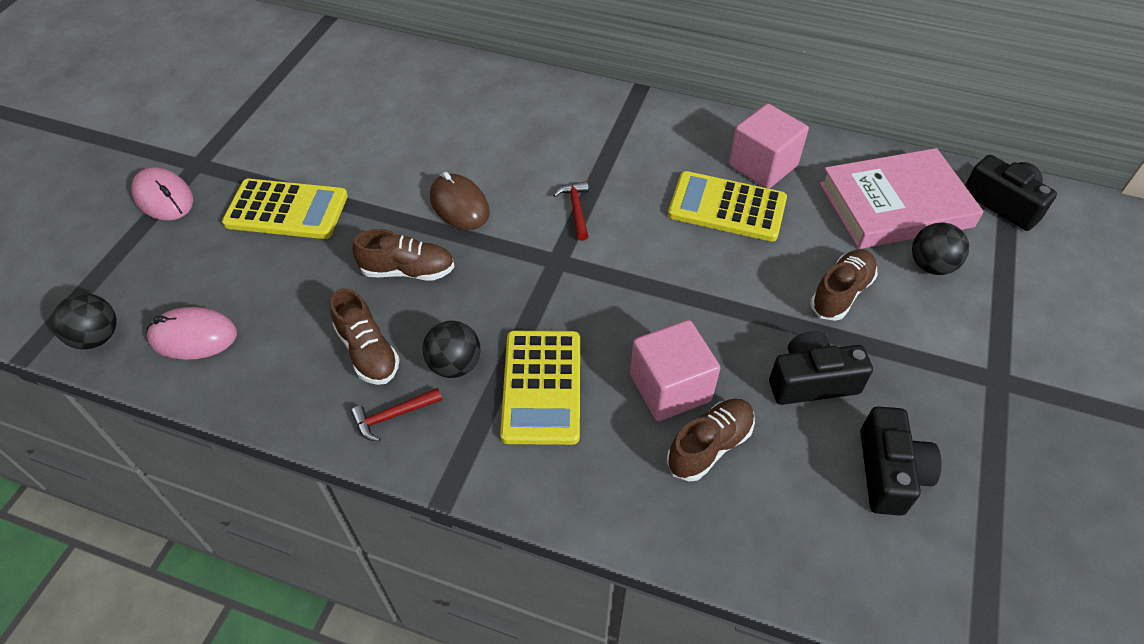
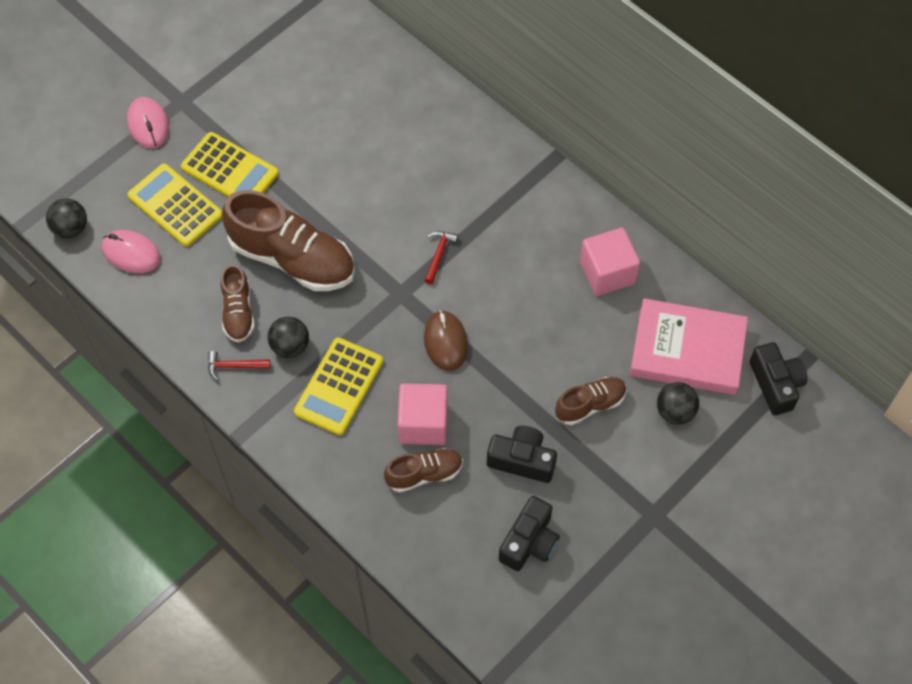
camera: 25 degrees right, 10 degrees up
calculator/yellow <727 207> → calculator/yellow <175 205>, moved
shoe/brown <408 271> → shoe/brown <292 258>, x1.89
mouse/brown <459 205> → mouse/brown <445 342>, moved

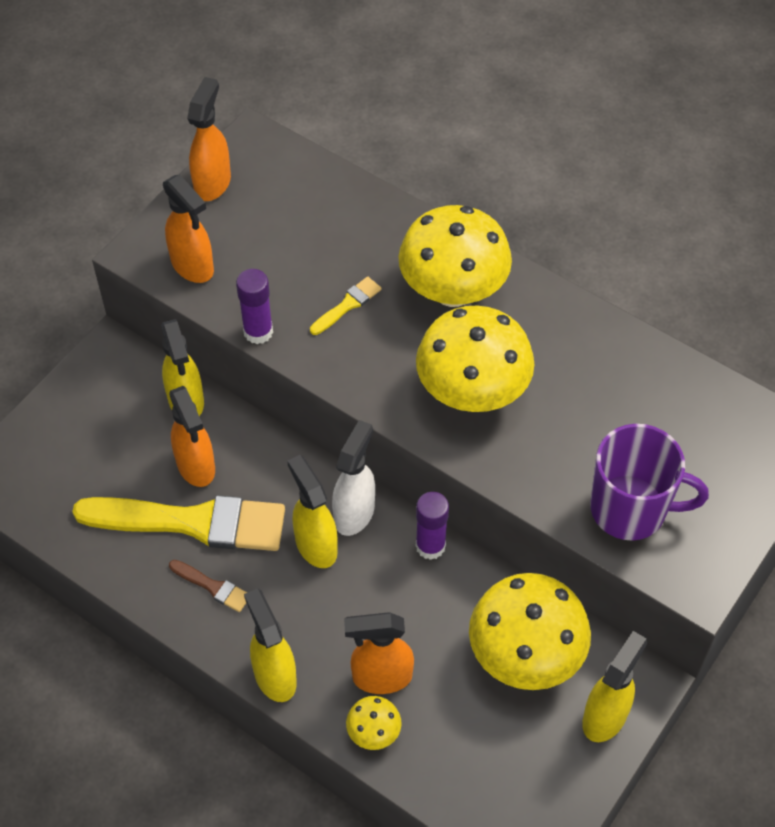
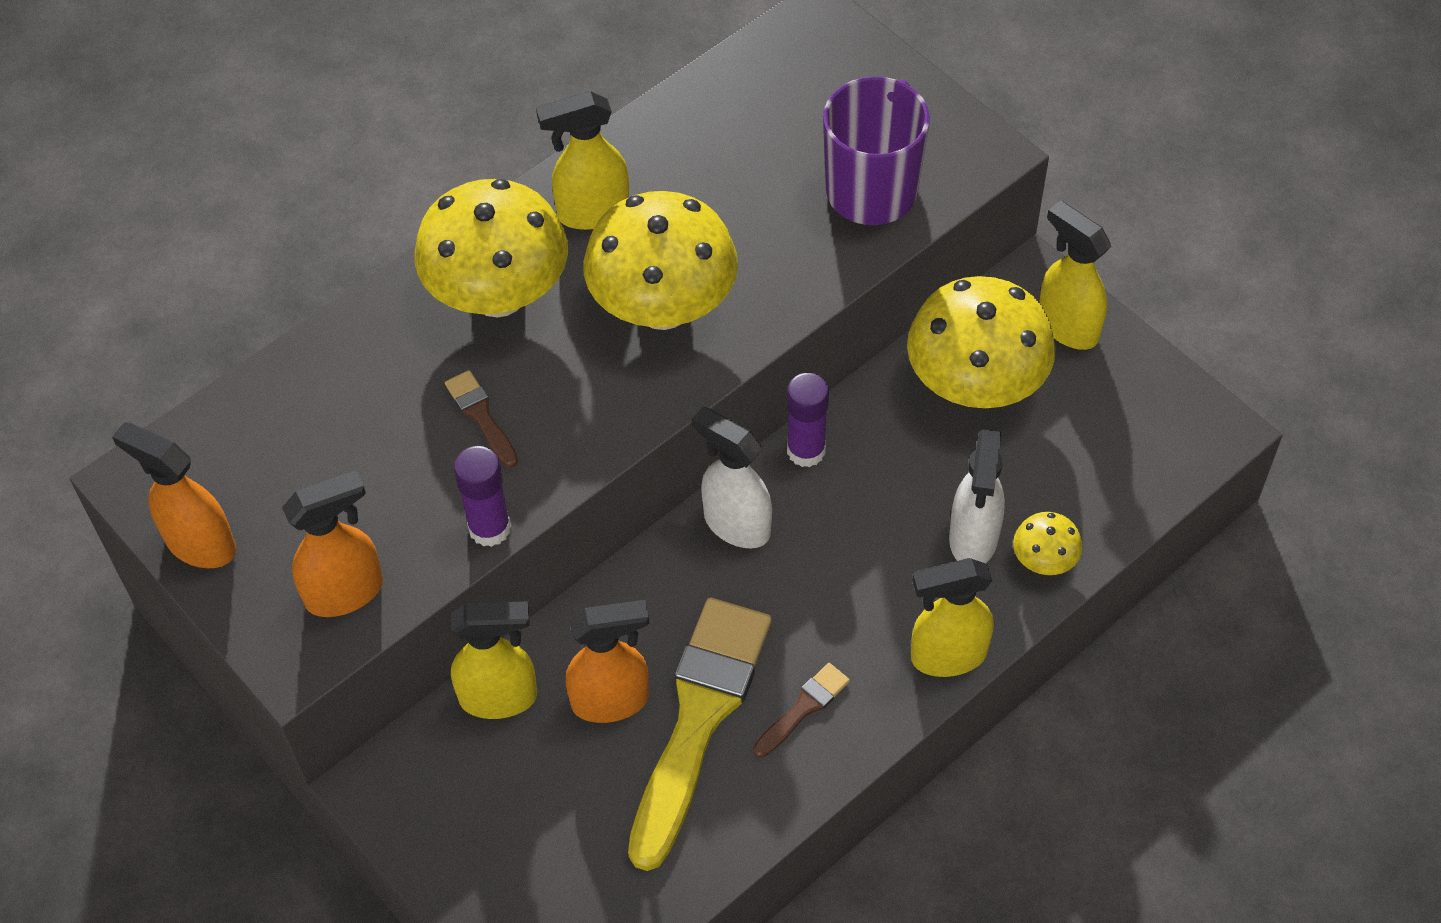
camera: 75 degrees left, 0 degrees up
brush/yellow <347 305> → brush/brown <481 416>
spray bottle/yellow <315 545> → spray bottle/yellow <592 212>, moved
spray bottle/orange <381 677> → spray bottle/white <973 539>

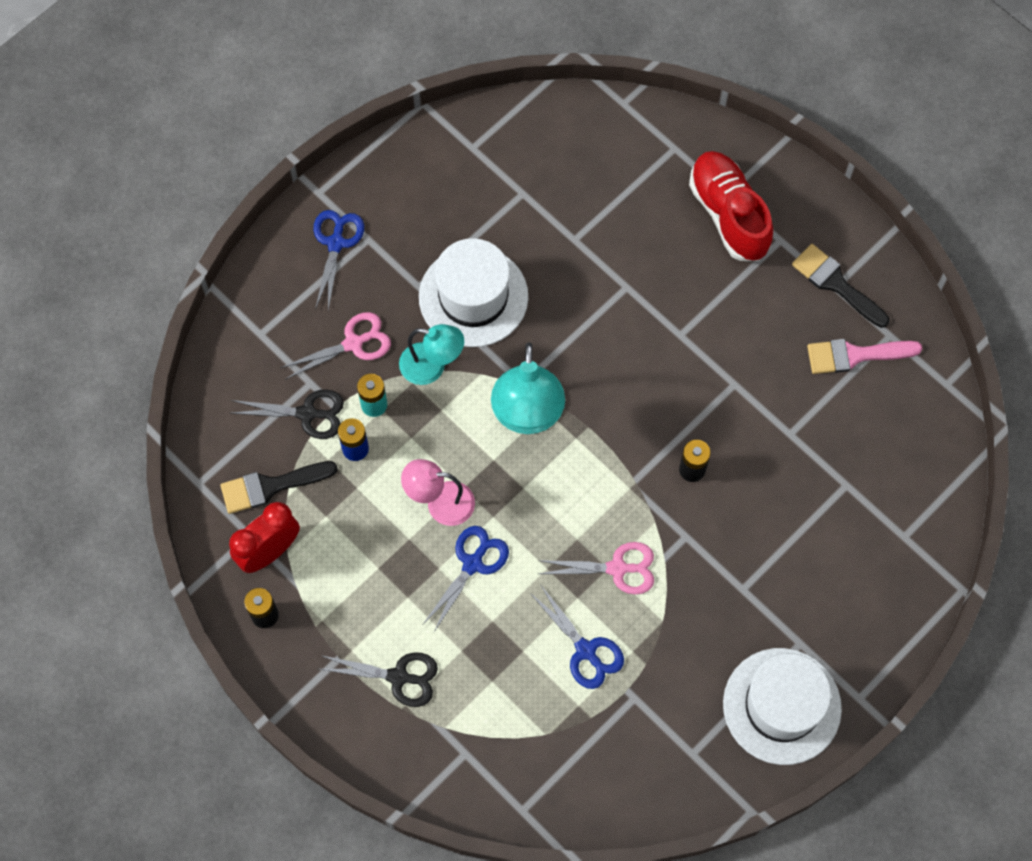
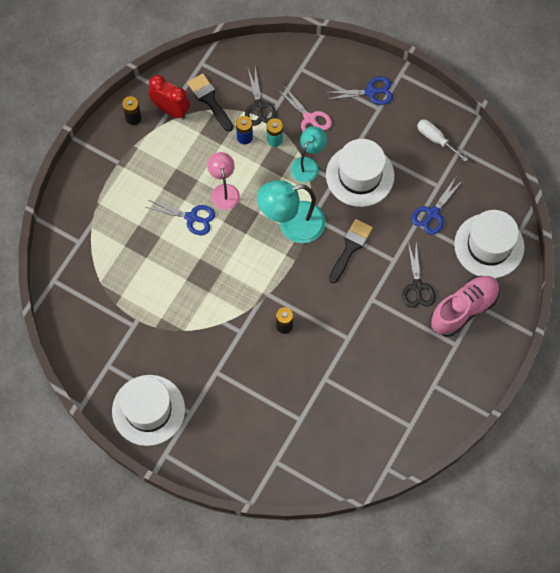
camera: 75 degrees right, 0 degrees up
lamp/turquoise <432 366> → lamp/turquoise <308 164>, 150 degrees counterclockwise
brush/black <835 283> → brush/black <350 247>, moved
scissors/black <398 677> → scissors/black <417 286>, moved
scissors/blue <586 650> → scissors/blue <432 213>, moved
- → screwdriver/white <435 139>
shoe/red <729 214> → shoe/pink <463 309>
- → hat/white <489 246>
scissors/pink <617 568> → -
brush/pink <855 355> → -

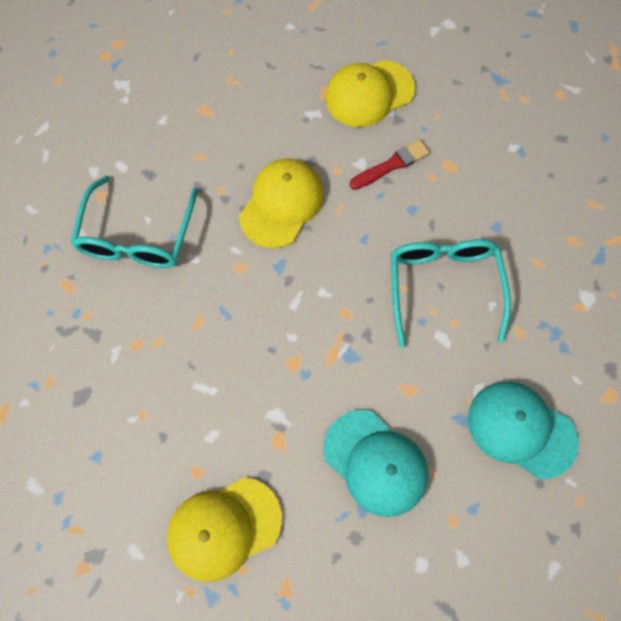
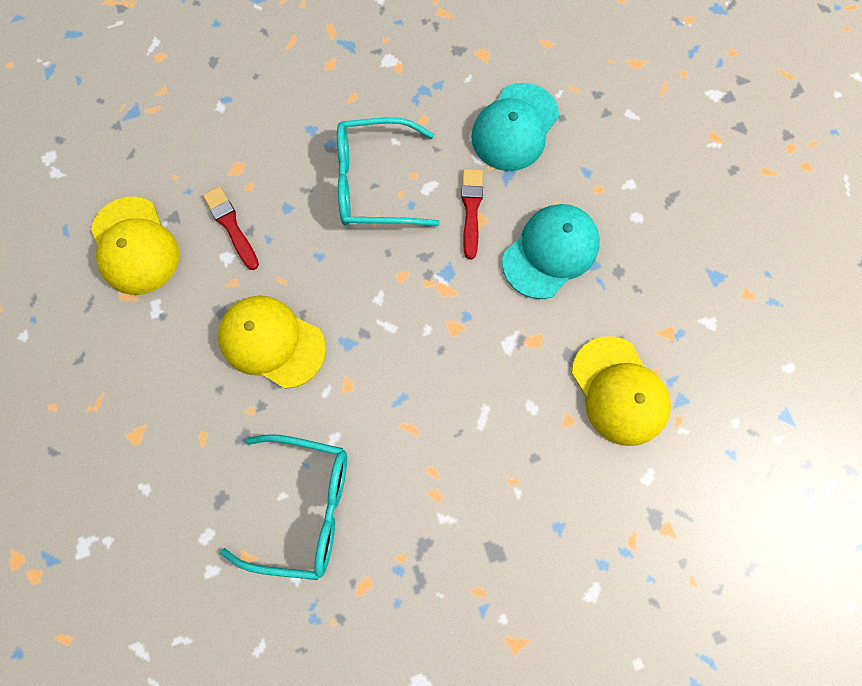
camera: 90 degrees left, 5 degrees up
- → brush/red <471 209>

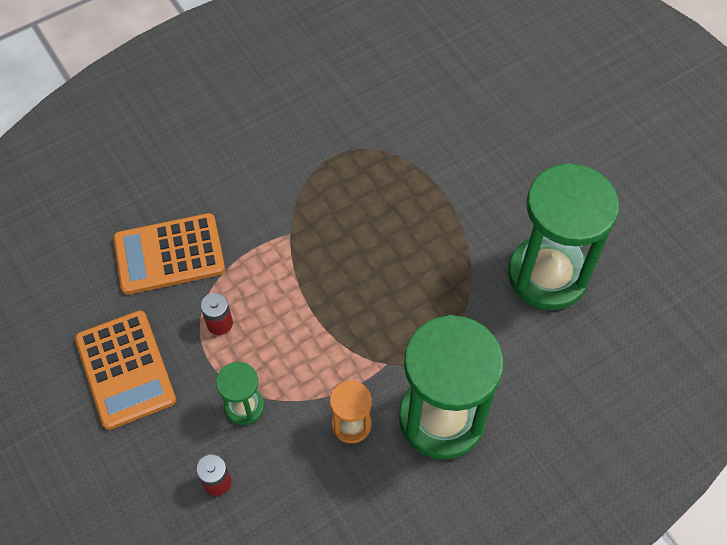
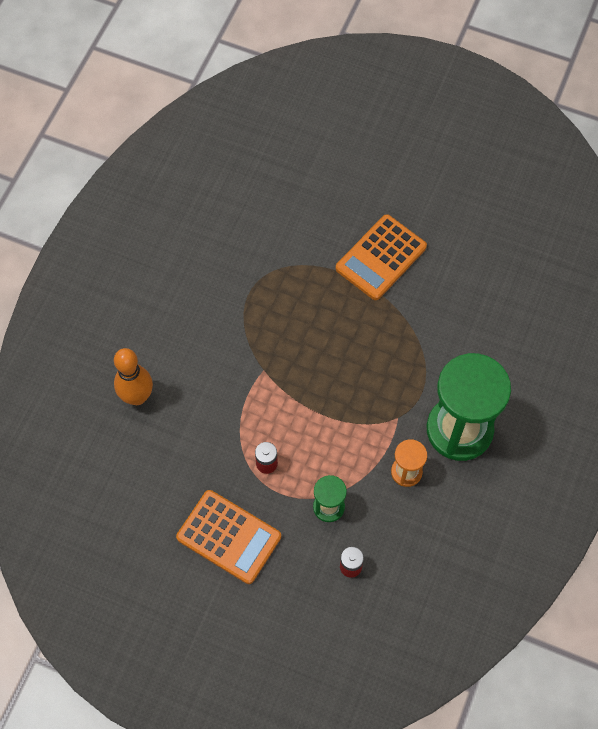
camera: 35 degrees left, 5 degrees up
- → bowling pin/orange <137 397>
calculator/orange <169 254> → calculator/orange <381 258>, moved
hourglass/green <547 275> → -

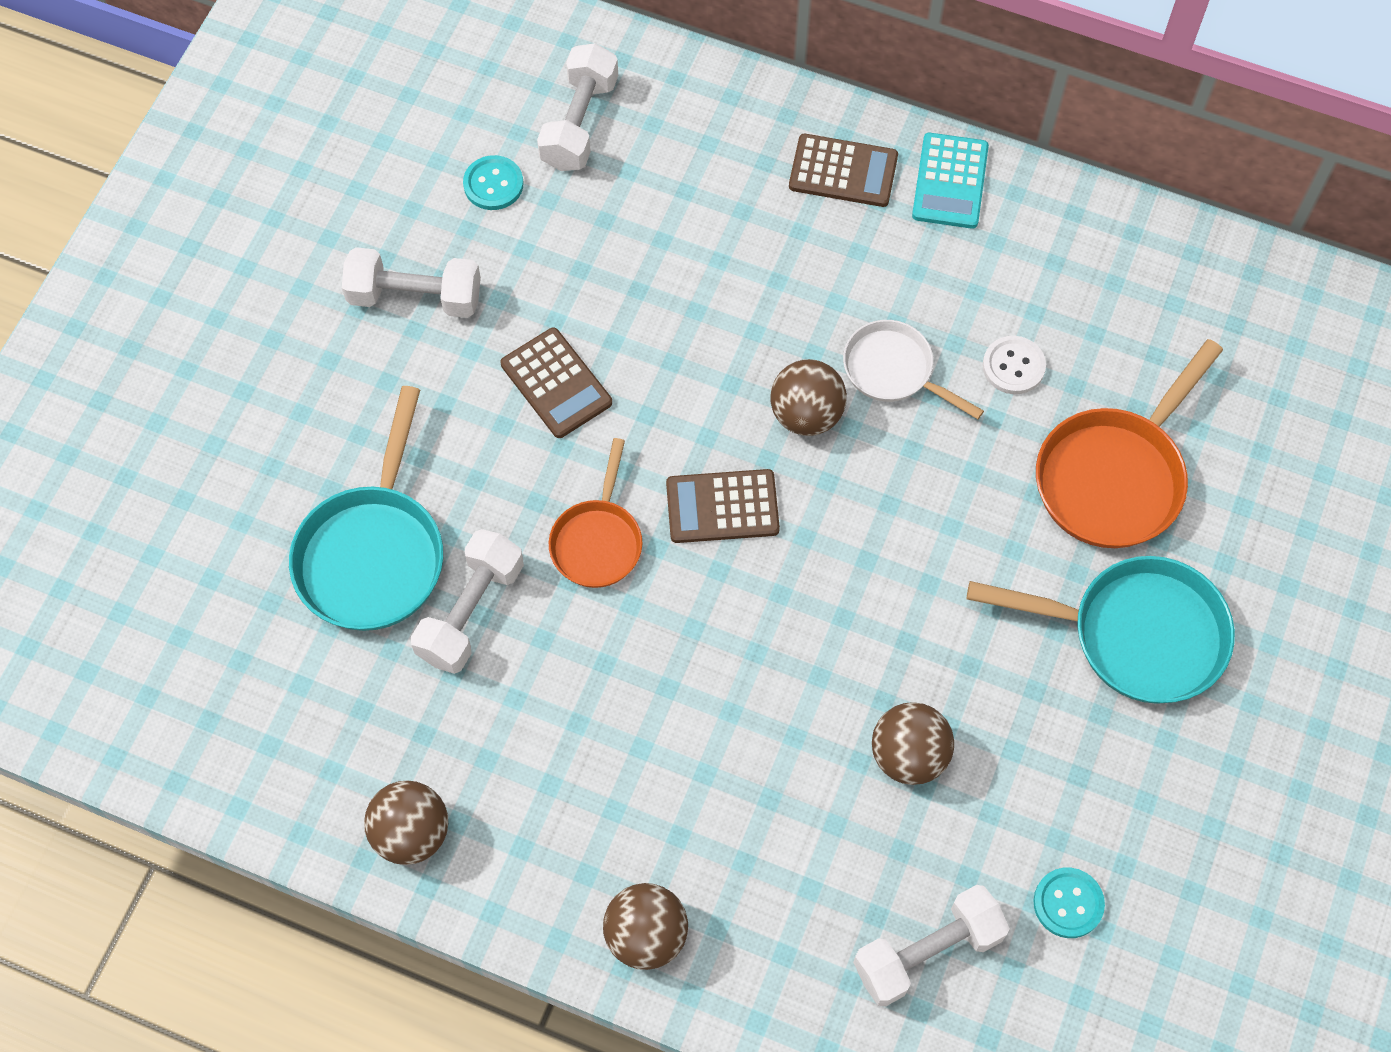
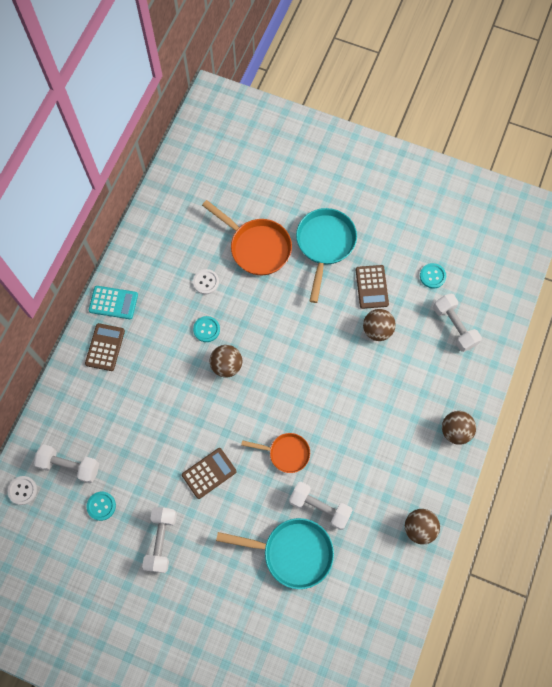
camera: 90 degrees left, 5 degrees up
- → button/white <22 490>
pan/white <894 371> → button/turquoise <206 329>
calculator/brown <722 507> → calculator/brown <371 287>, moved

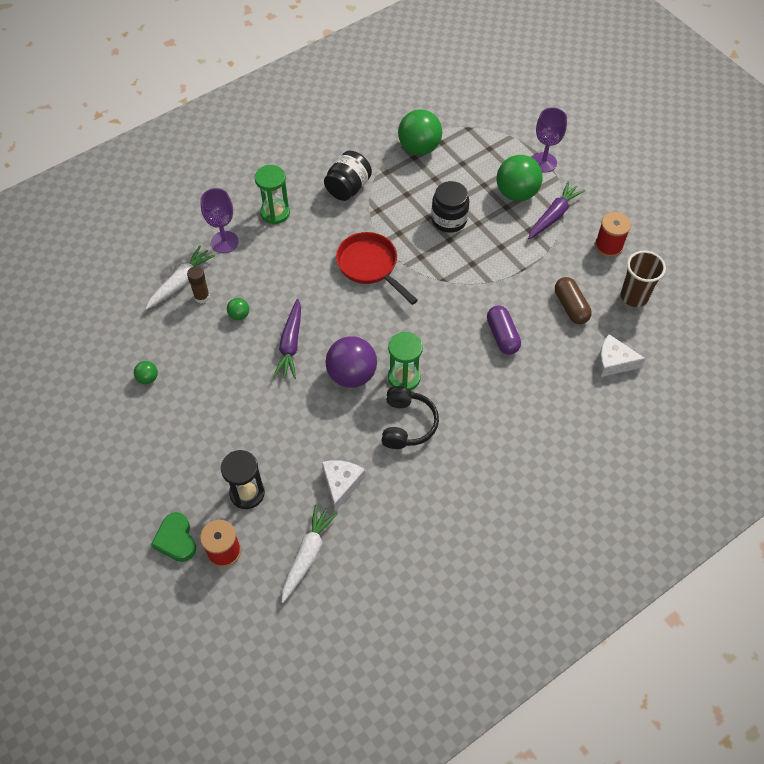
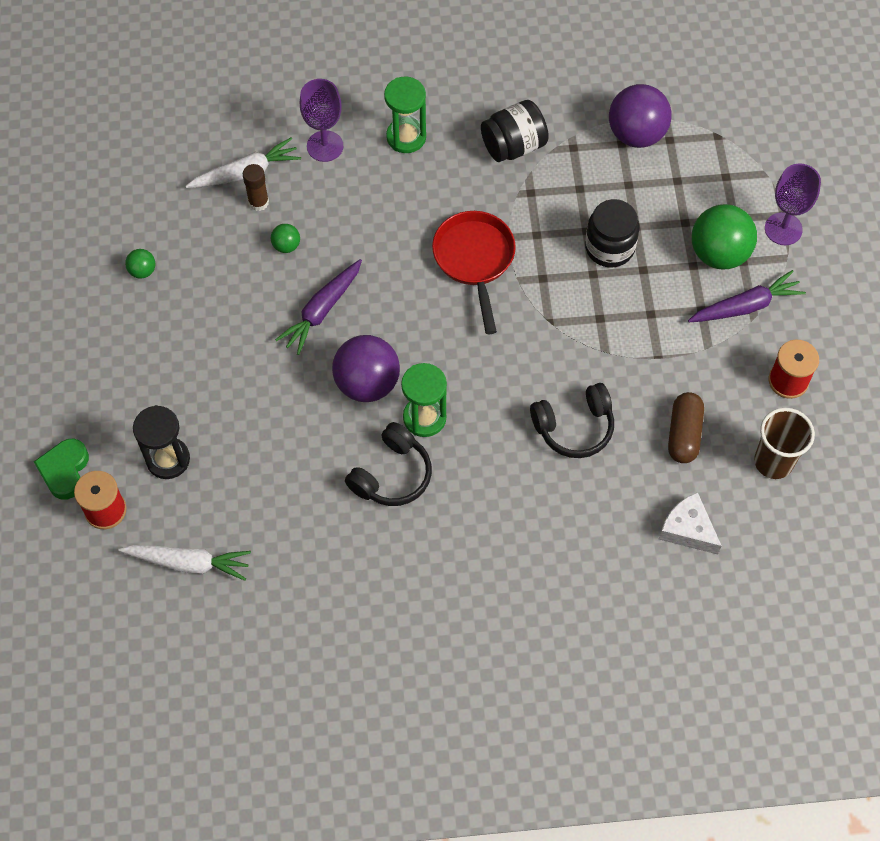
camera: 30 degrees right, 5 degrees up
carrot/white <307 555> → carrot/white <188 563>, 45 degrees clockwise
capsule/purple <502 336> → headphones/black <574 427>
ball/green <419 148> → ball/purple <636 134>
cheese/white <341 484> → -

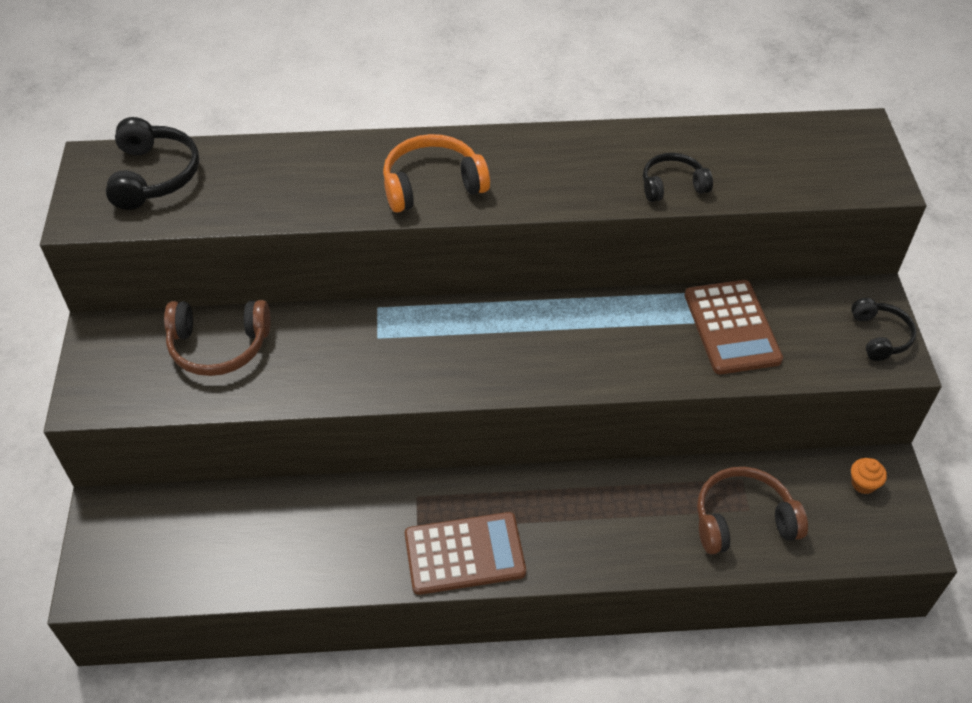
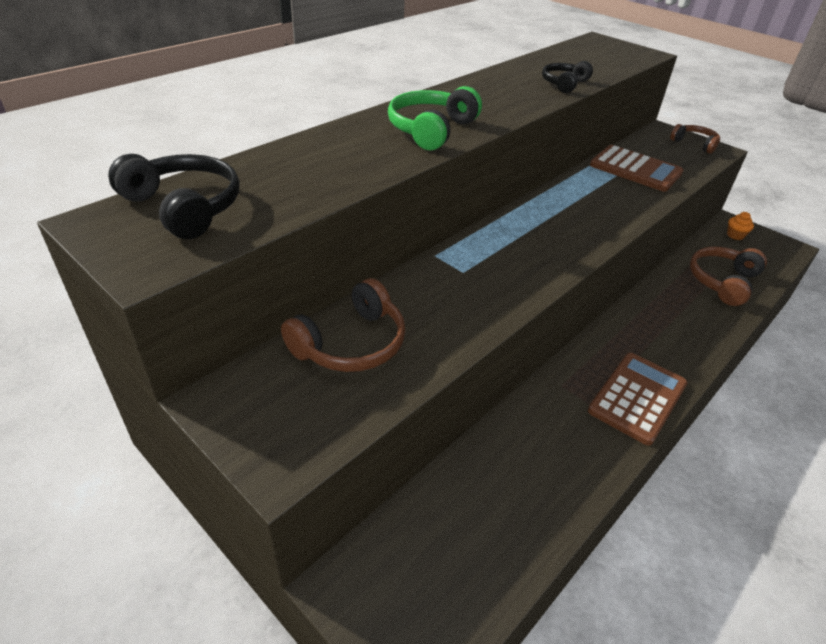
camera: 45 degrees left, 10 degrees down
headphones/orange <432 185> → headphones/green <431 130>
headphones/black <880 336> → headphones/brown <694 144>

